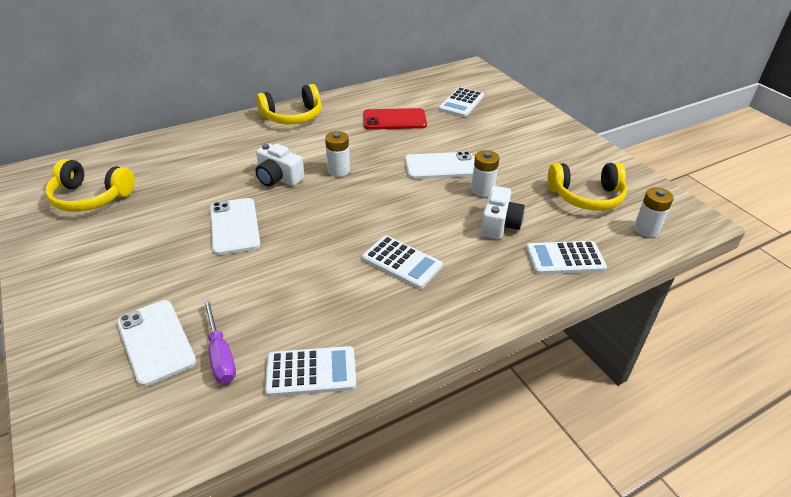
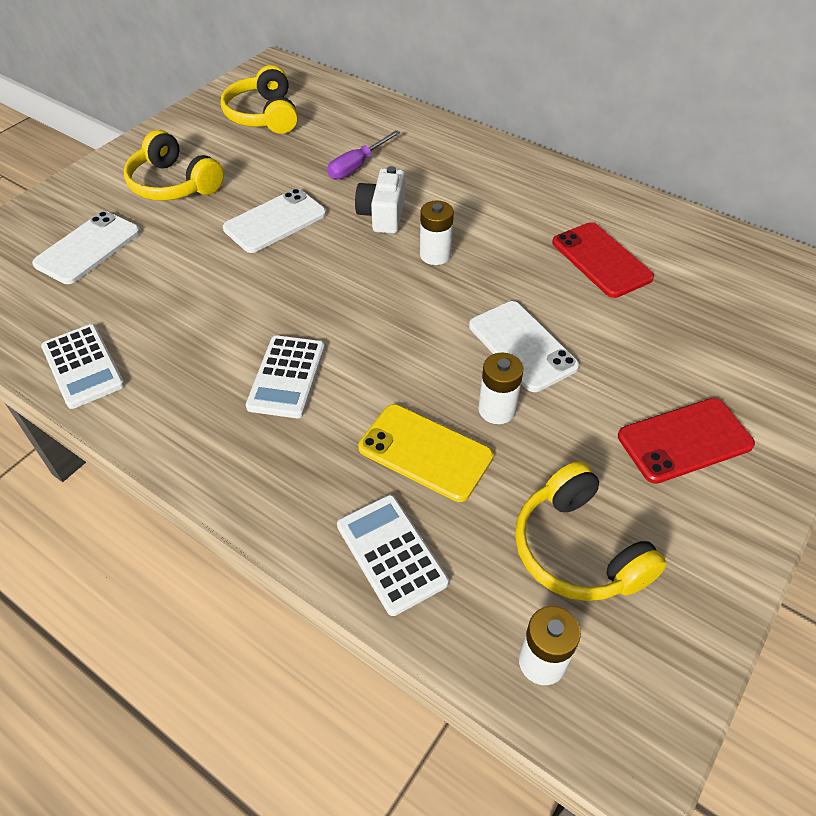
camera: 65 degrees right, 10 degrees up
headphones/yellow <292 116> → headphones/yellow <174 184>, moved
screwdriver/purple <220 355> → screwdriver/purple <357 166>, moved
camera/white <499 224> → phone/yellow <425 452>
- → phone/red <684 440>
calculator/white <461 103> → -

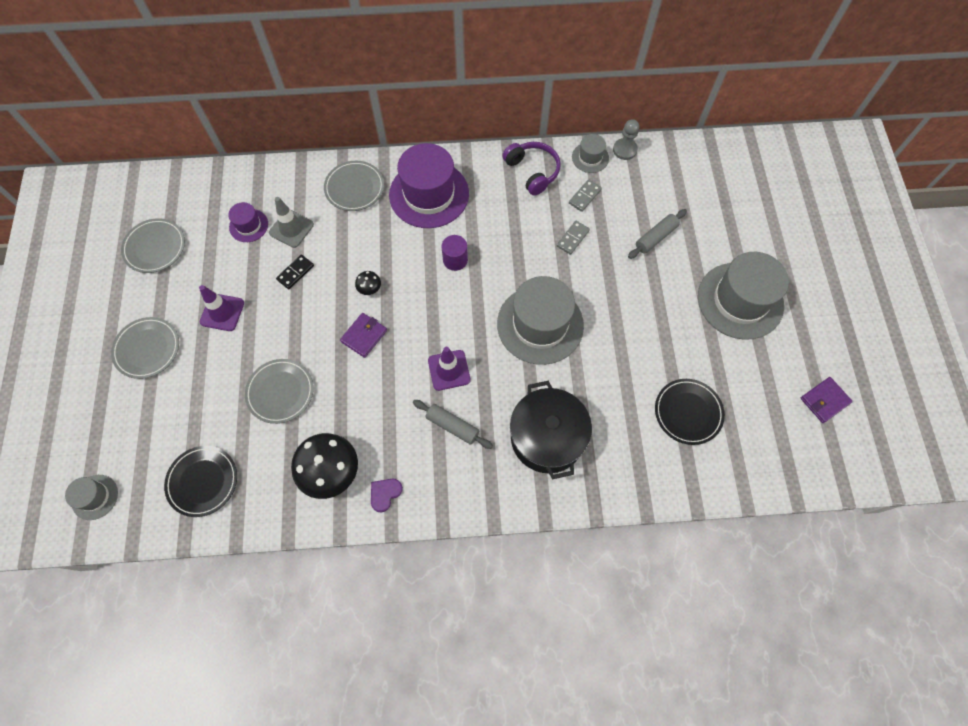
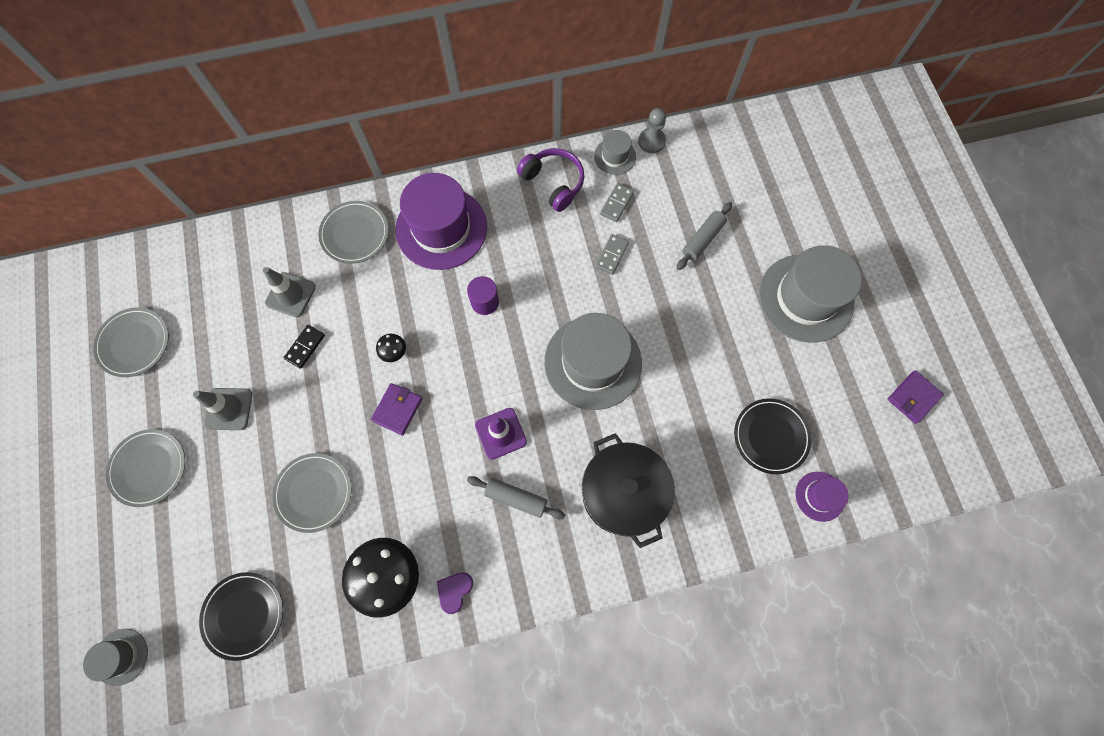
camera: 10 degrees left, 5 degrees up
traffic cone/purple <222 312> → traffic cone/grey <229 409>
hat/purple <248 225> → hat/purple <820 496>, moved

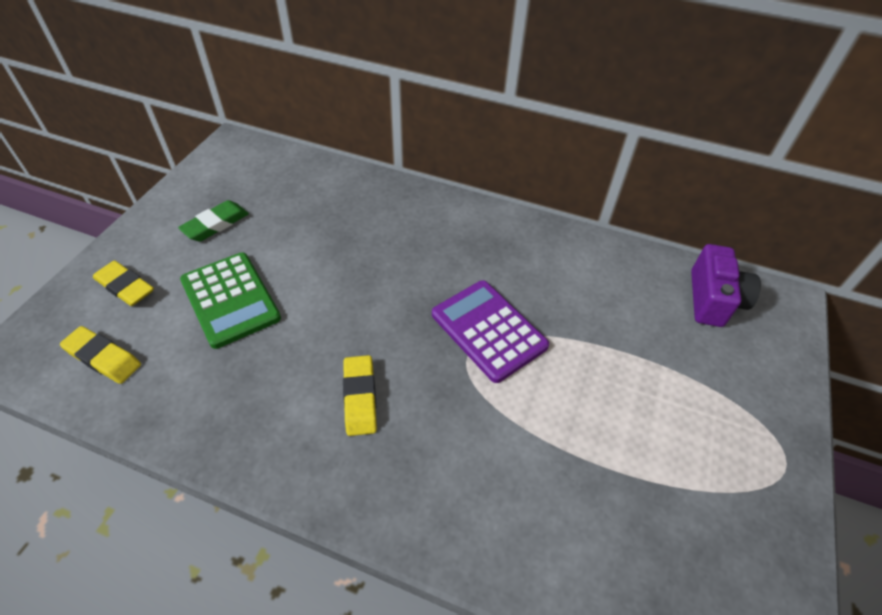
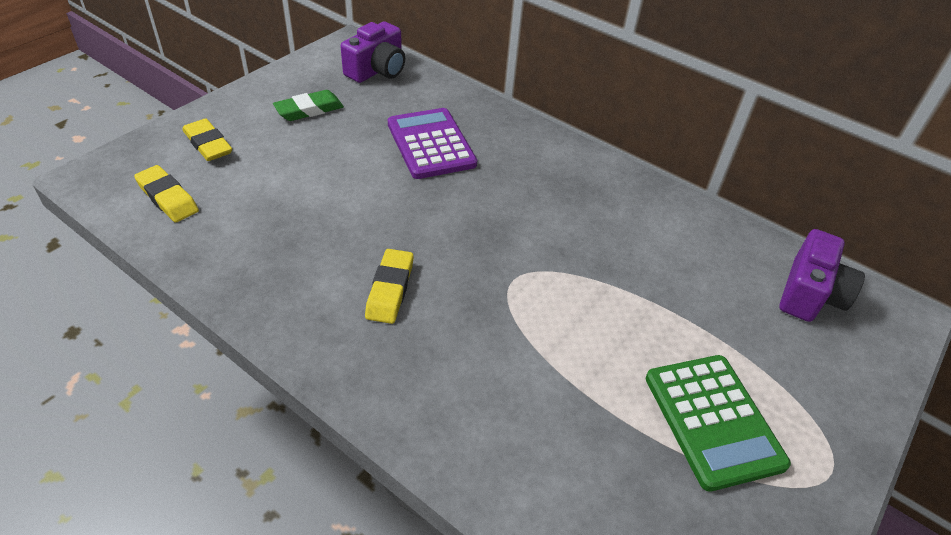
camera: 15 degrees right, 5 degrees down
- → camera/purple <377 70>
calculator/purple <488 330> → calculator/purple <431 144>, moved
calculator/green <230 299> → calculator/green <713 420>, moved

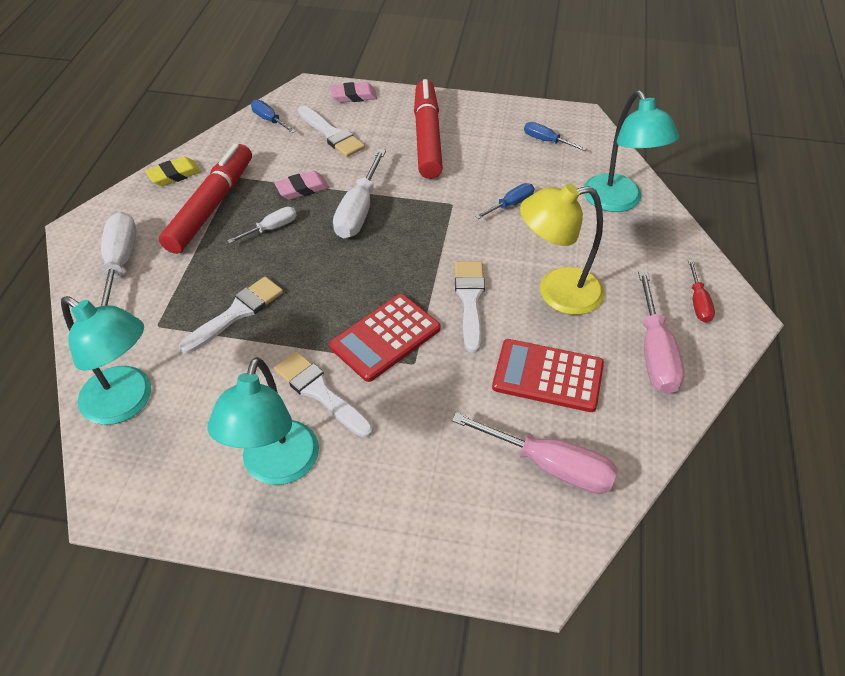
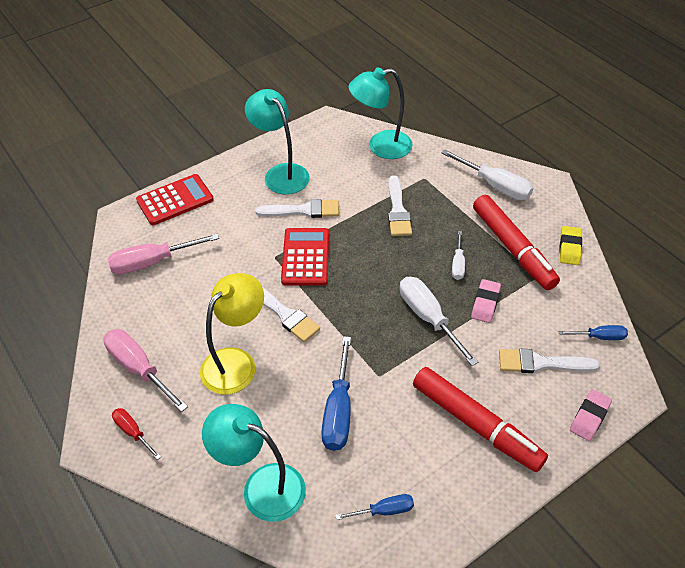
camera: 135 degrees right, 0 degrees up
calculator/red <548 376> → calculator/red <175 200>, moved
screwdriver/blue <511 204> → screwdriver/blue <338 410>, x1.78

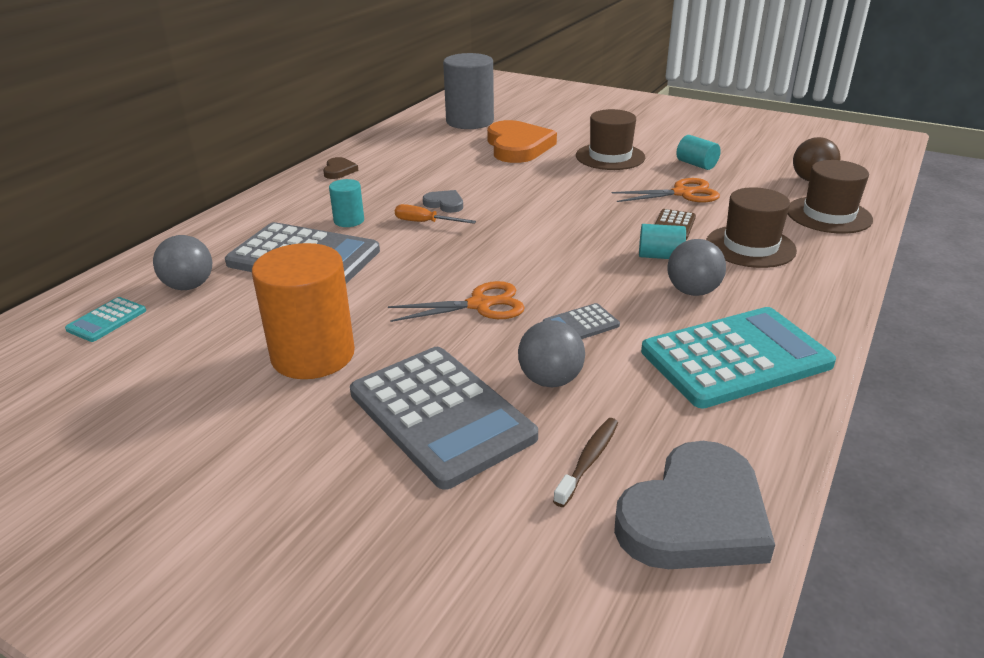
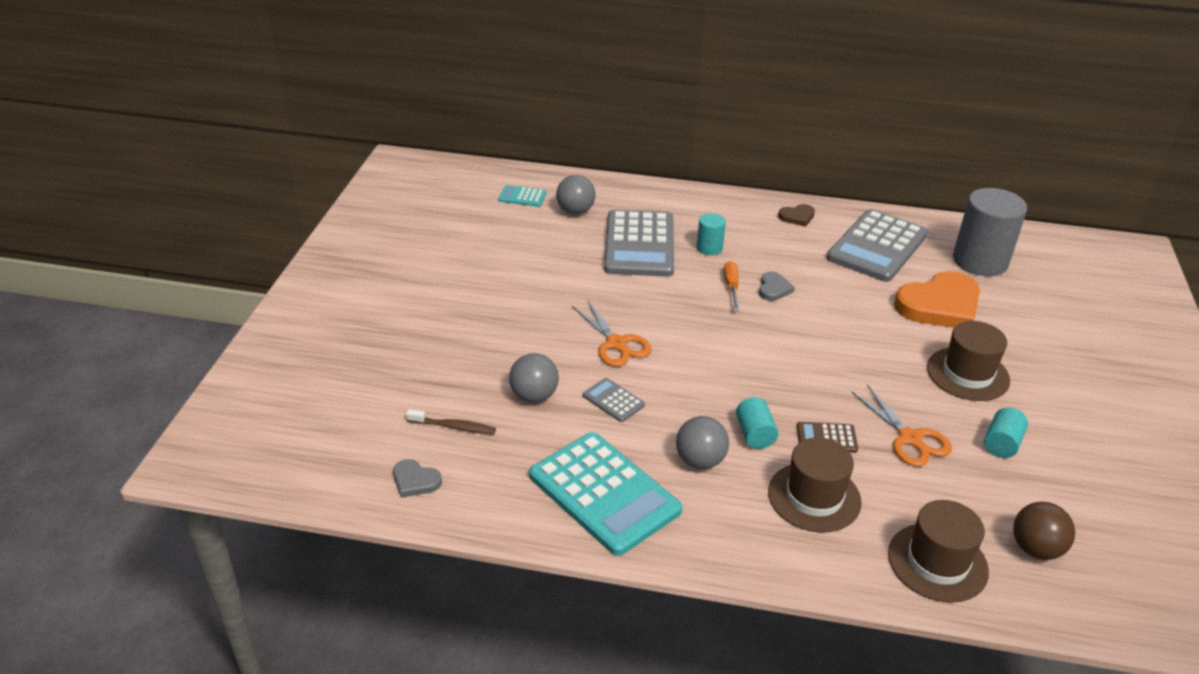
camera: 70 degrees right, 5 degrees up
heart/grey <694 516> → heart/grey <415 481>, x0.46
calculator/grey <441 415> → calculator/grey <877 247>, moved
cylinder/orange <313 355> → -

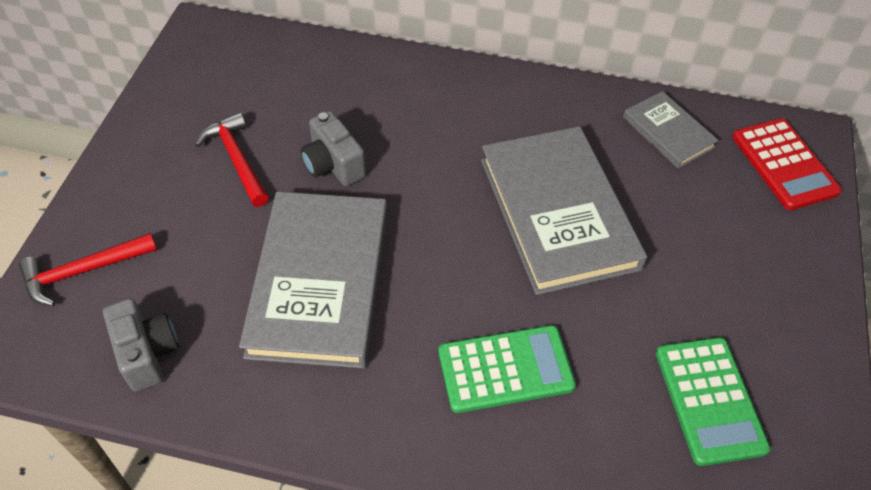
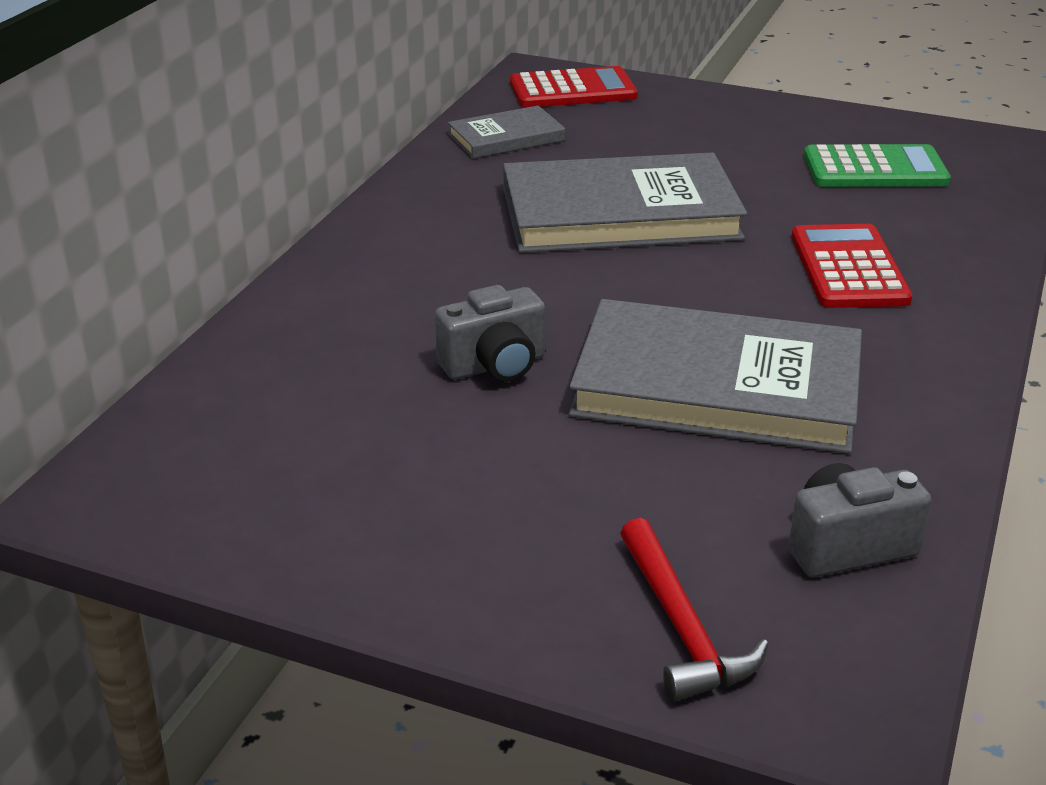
camera: 80 degrees left, 20 degrees down
calculator/green <505 369> → calculator/red <848 268>
hammer/red <237 159> → -

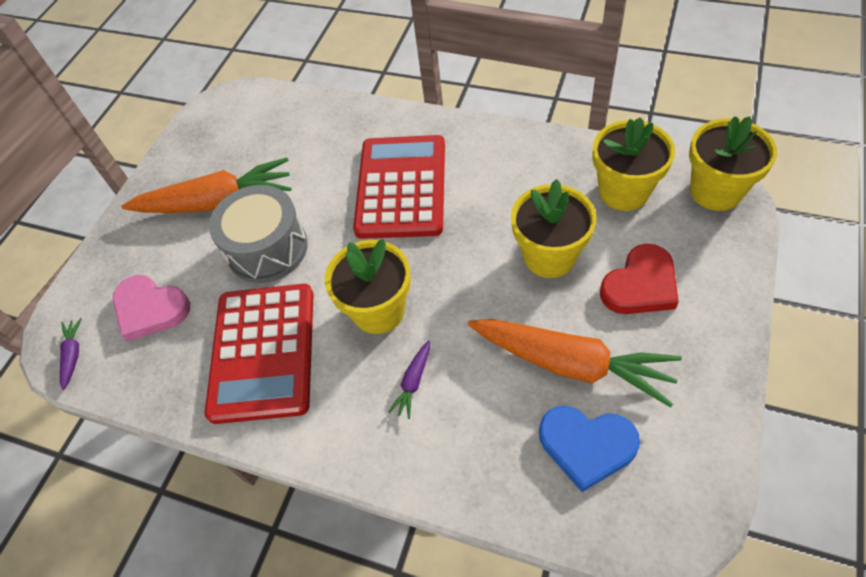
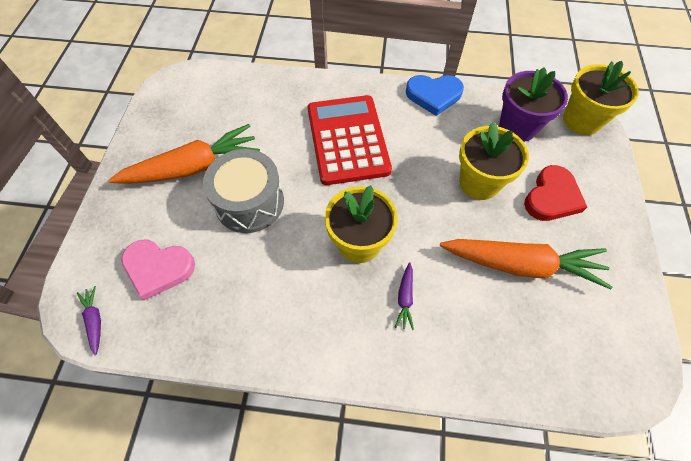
camera: 20 degrees left, 5 degrees up
heart/blue <586 446> → heart/blue <433 95>, moved
flower pot/yellow <623 191> → flower pot/purple <517 127>
calculator/red <263 352> → -

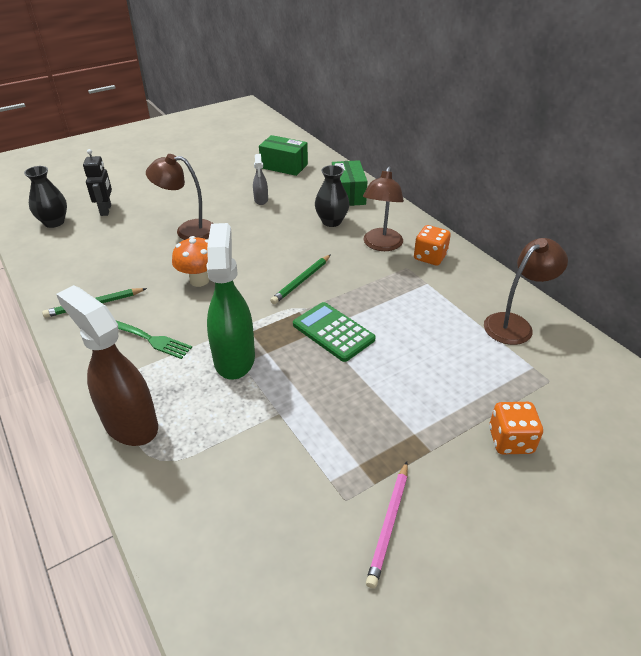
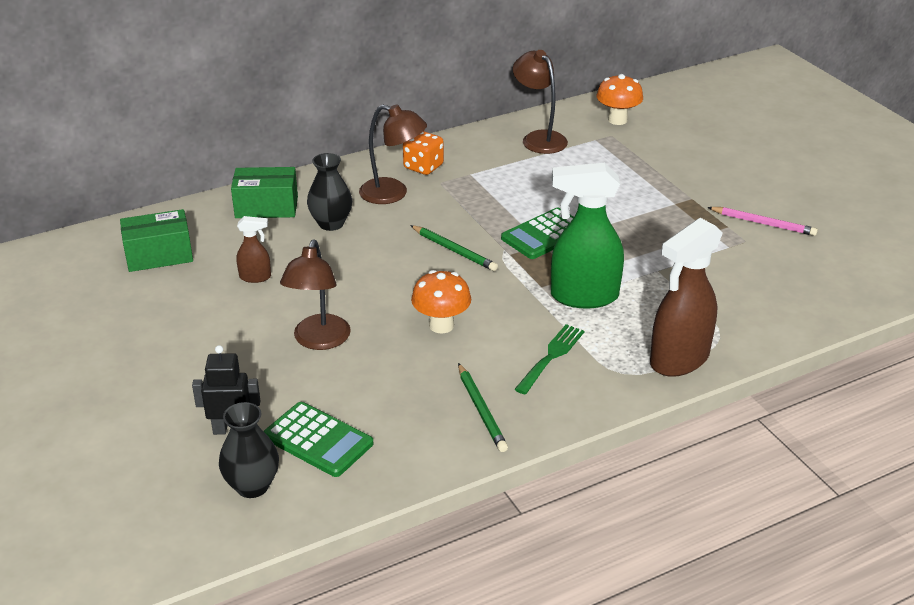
camera: 85 degrees left, 5 degrees down
box/green <284 166> → box/green <159 255>, 45 degrees clockwise
spray bottle/grey <261 200> → spray bottle/brown <255 277>
- → calculator/green <318 440>
- → mushroom/orange <617 120>
dice/orange <510 440> → -

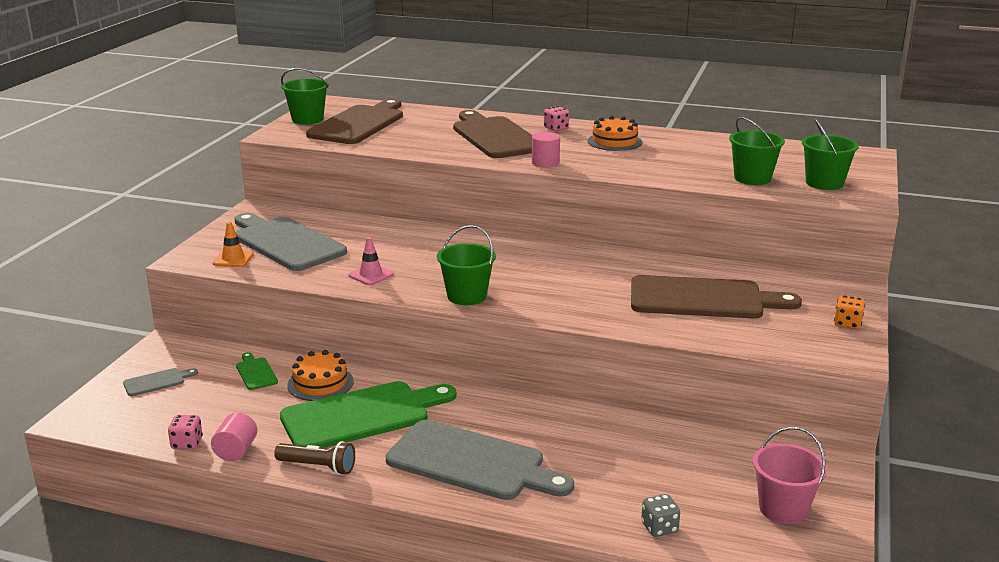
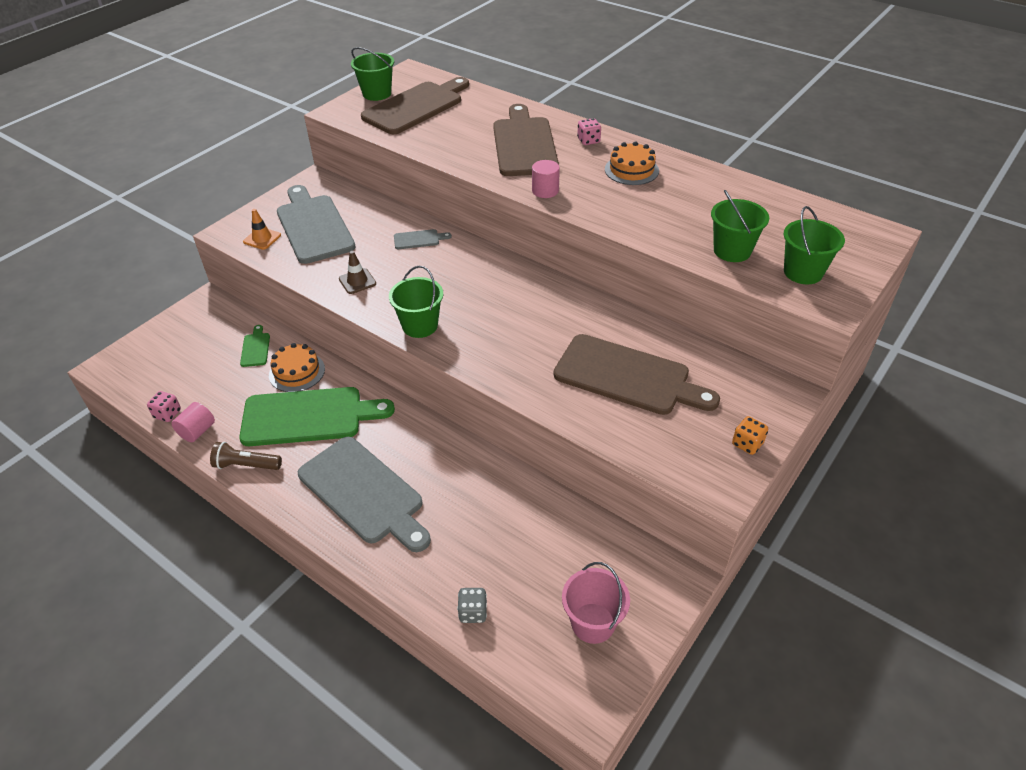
camera: 20 degrees right, 20 degrees up
flashlight/brown <318 467> → flashlight/brown <246 465>, 150 degrees clockwise
traffic cone/pink <371 275> → traffic cone/brown <357 281>
cutting board/grey <157 382> → cutting board/grey <419 239>, moved

